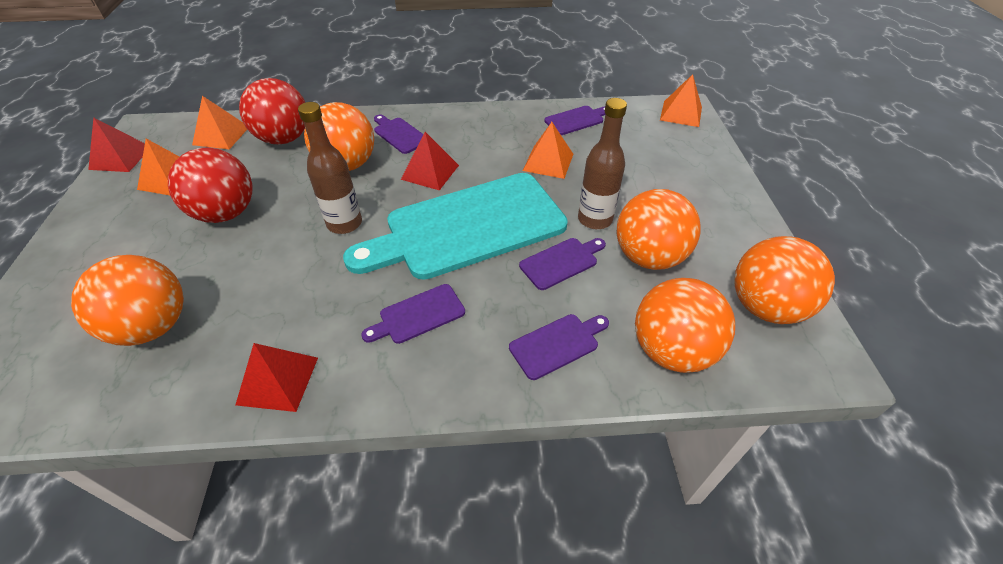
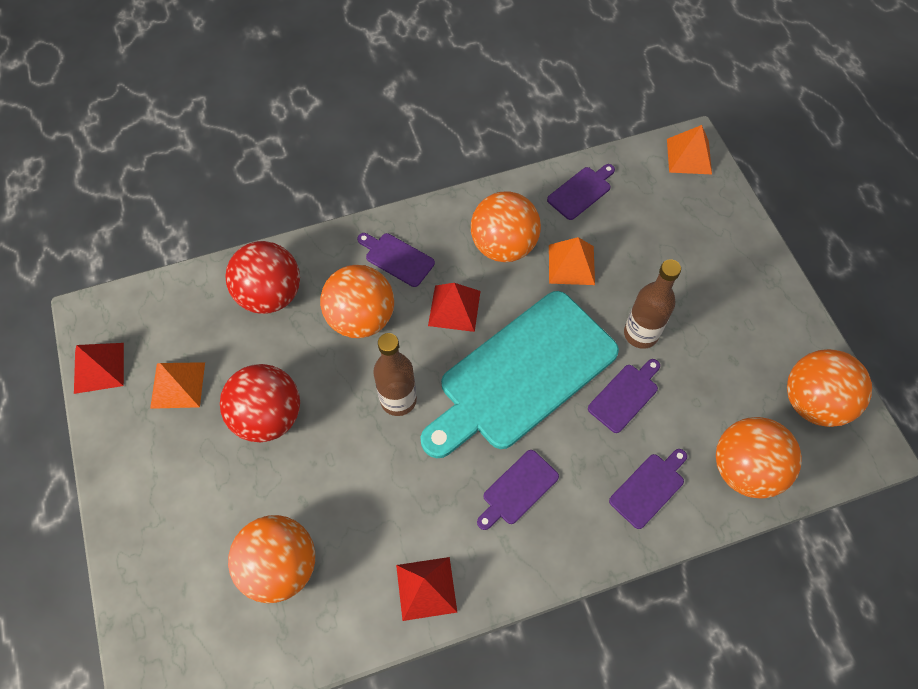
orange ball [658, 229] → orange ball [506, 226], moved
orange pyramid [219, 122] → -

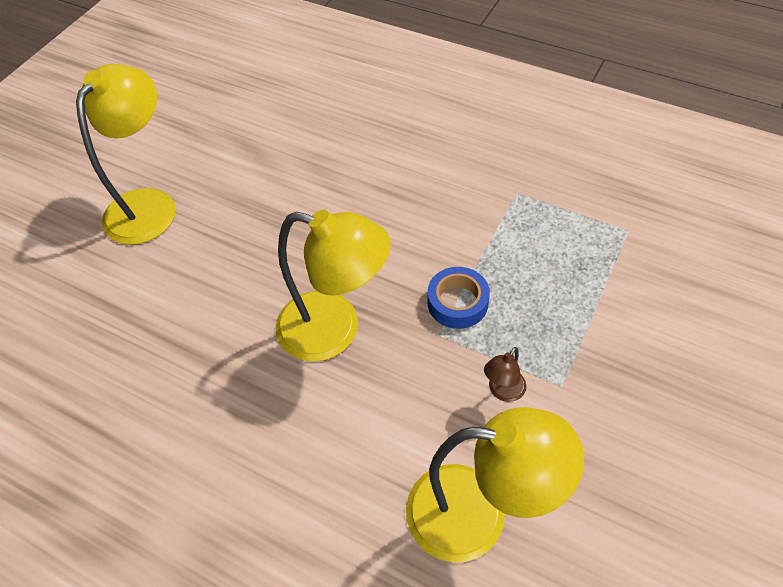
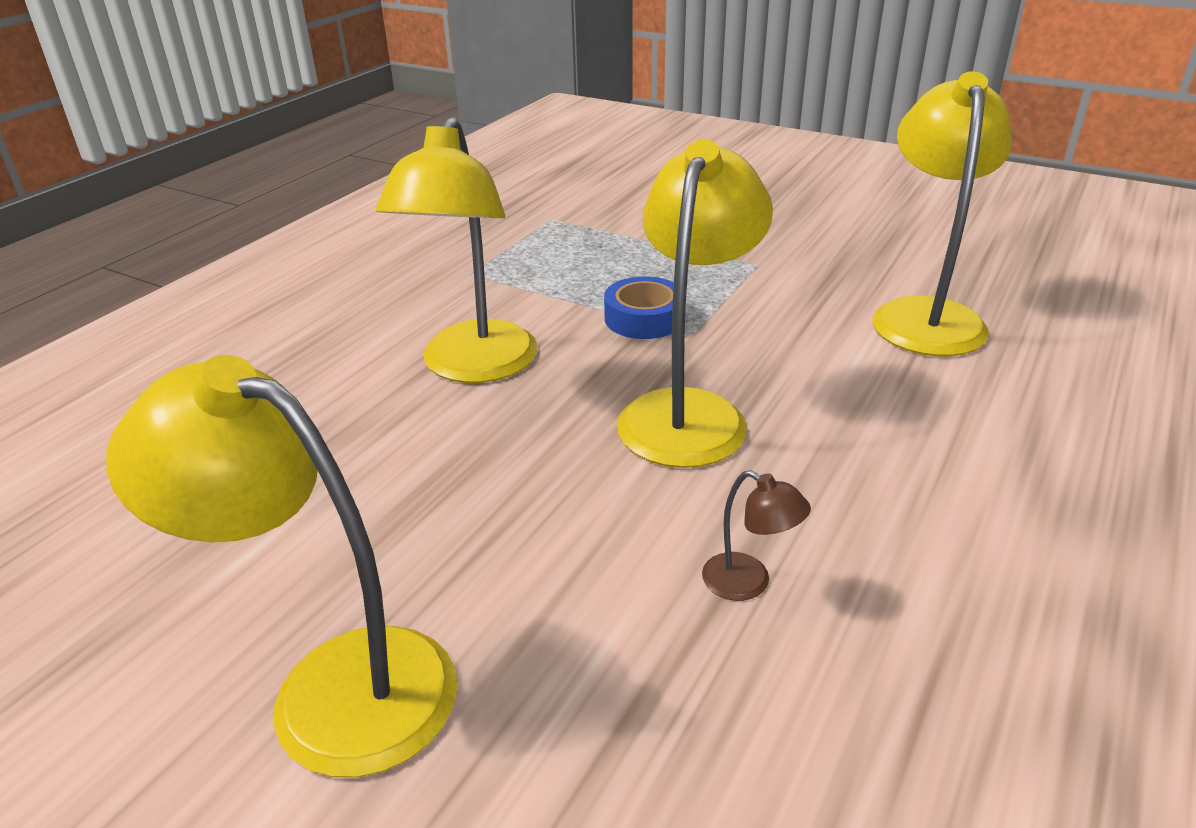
- → golden reading lamp [457, 249]
russet reading lamp [505, 374] → russet reading lamp [756, 535], moved

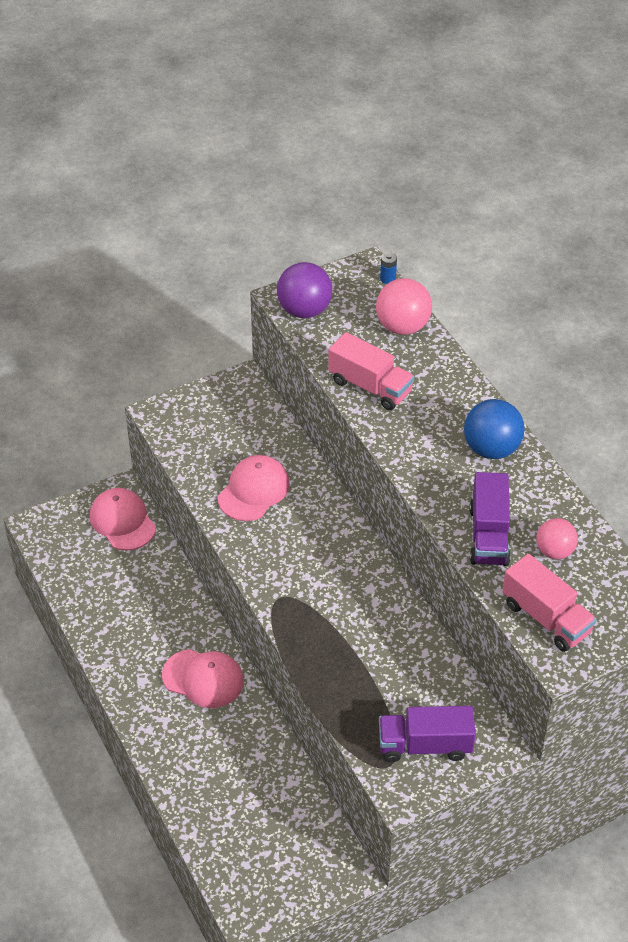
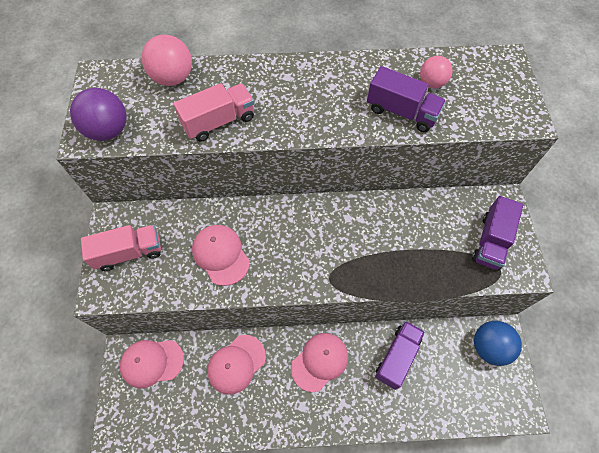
rosy toy truck [549, 603] → rosy toy truck [121, 248], moved
- → rosy cap [236, 365]
- → royal purple toy truck [400, 355]
royal blue ball [494, 429] → royal blue ball [498, 343], moved
royal blue battery [388, 268] → -

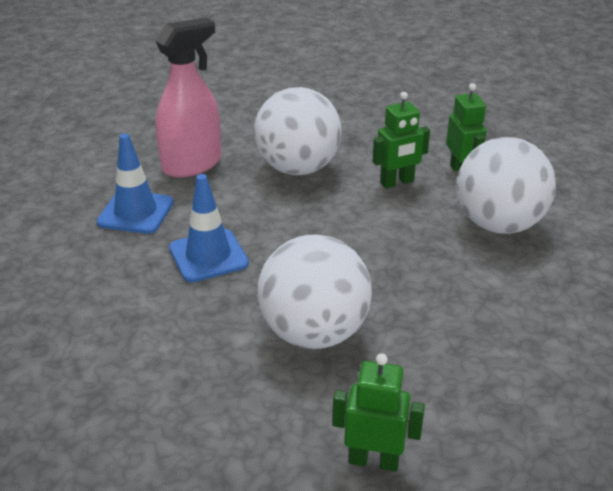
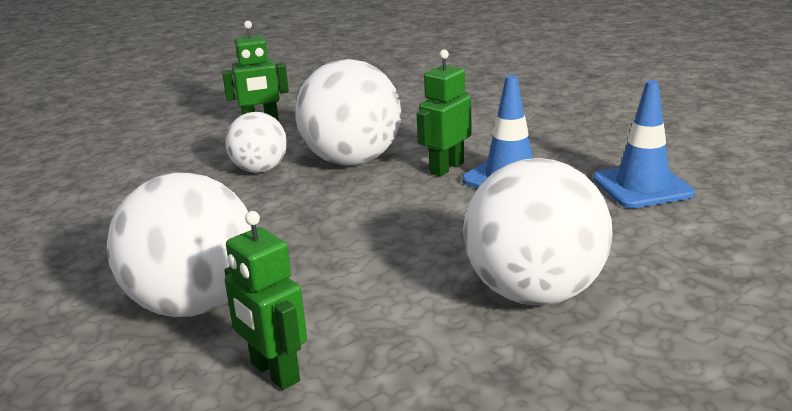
- → pure white ball [256, 142]
emerald robot [401, 140] → emerald robot [444, 112], moved
rosy spray cleaner [188, 97] → -

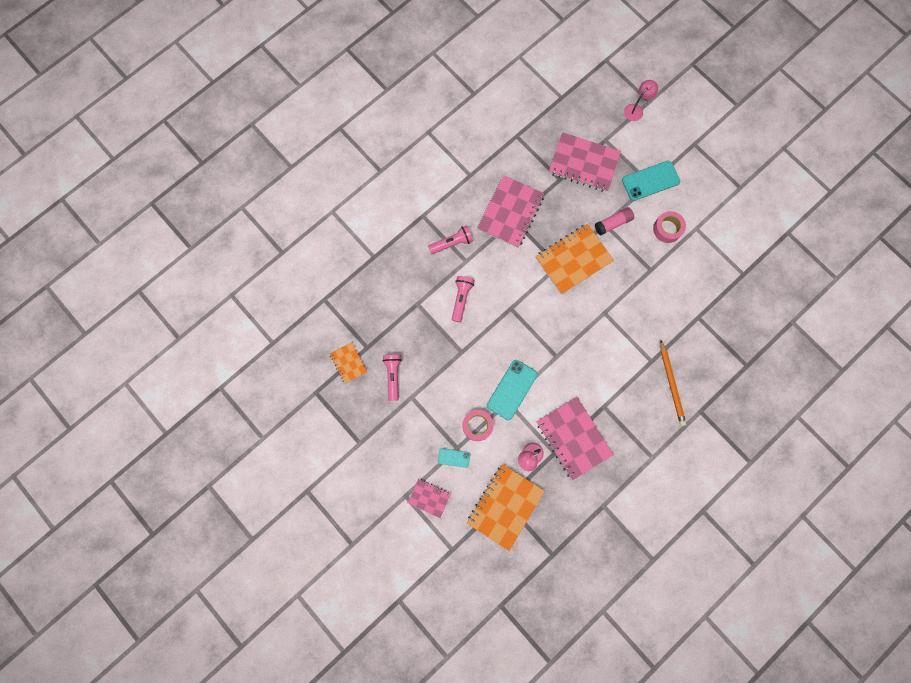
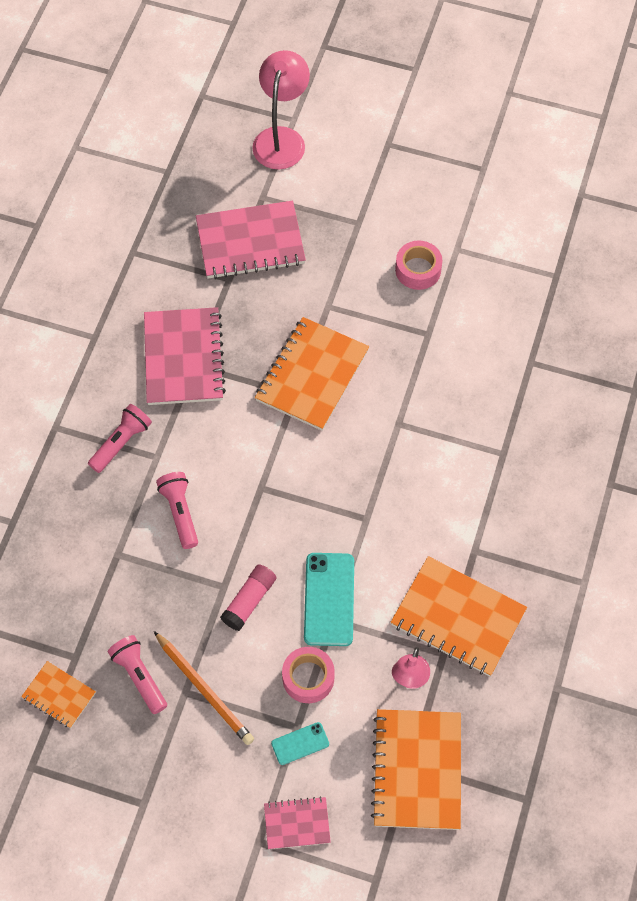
orange pencil [673, 383] → orange pencil [204, 688], moved
rosy glue [614, 221] → rosy glue [248, 597], moved
rosy reading lamp [641, 100] → rosy reading lamp [281, 109], x1.72
rosy notebook [575, 438] → orange notebook [458, 616]
teal smartphone [651, 181] → -

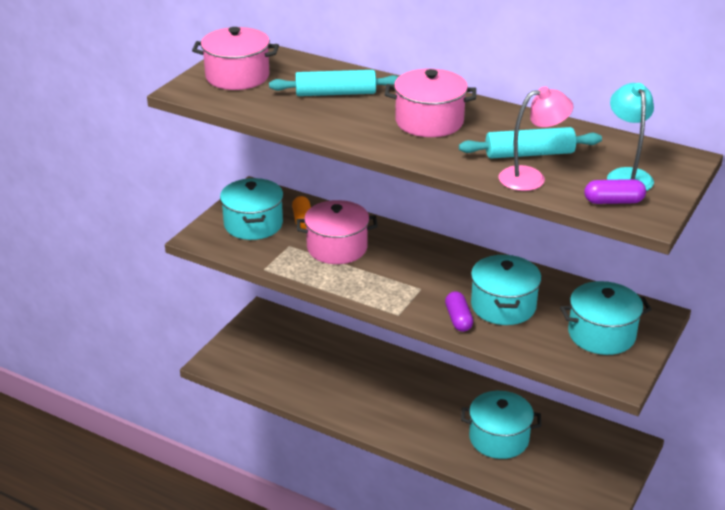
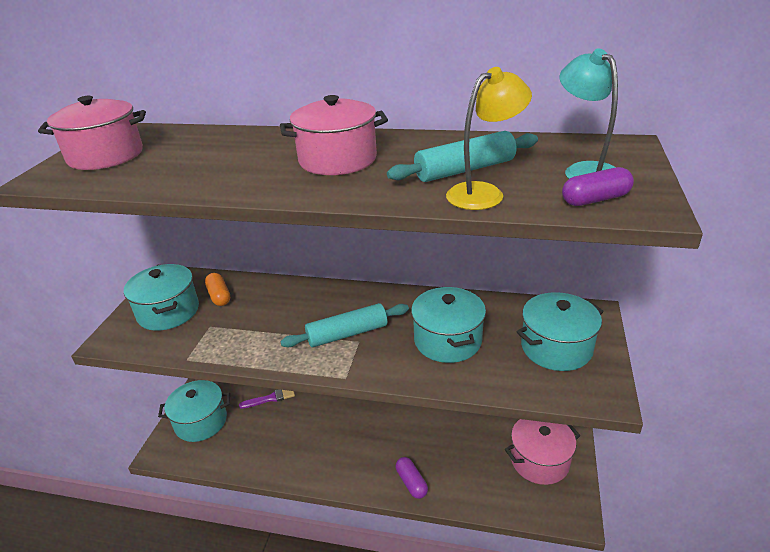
teal pot [501, 425] → teal pot [194, 411], moved
- → royal purple brush [267, 399]
teal rolling pin [333, 83] → teal rolling pin [344, 325], moved
royal purple pill shape [459, 311] → royal purple pill shape [412, 478], moved
rosy reading lamp [536, 138] → golden reading lamp [489, 138]
rosy pot [337, 232] → rosy pot [542, 452], moved

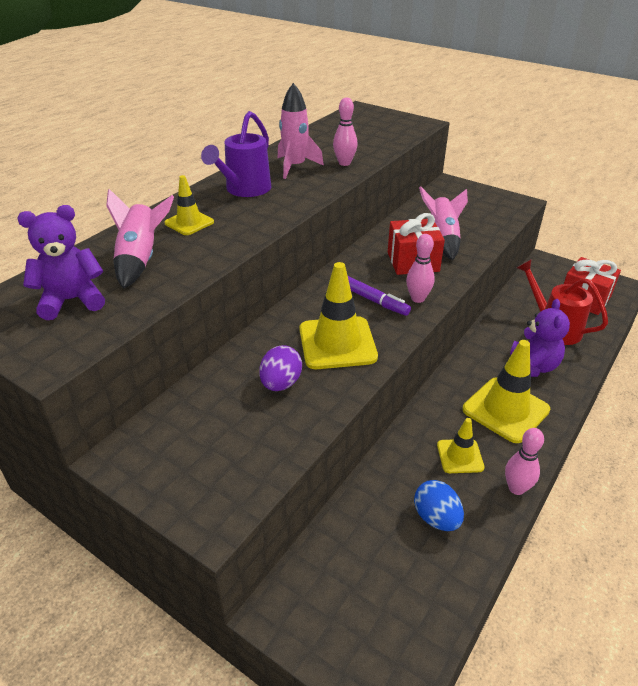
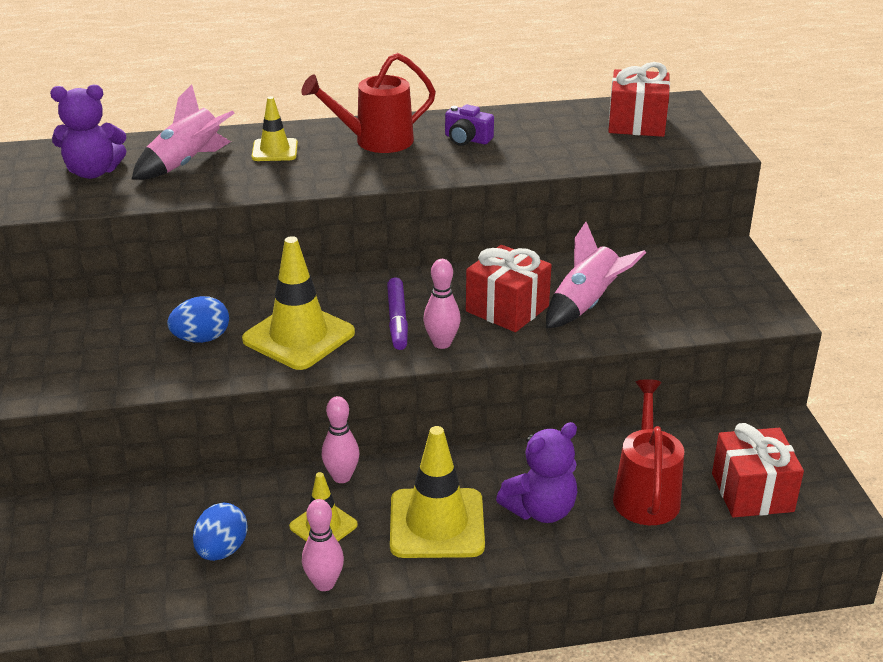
royal purple teddy [61, 262] → royal purple teddy [88, 131], 150 degrees clockwise
royal purple egg shape [280, 368] → royal blue egg shape [198, 319]
royal purple watering pot [236, 154] → scarlet watering pot [368, 103]
rosy tenpin [345, 132] → rosy tenpin [340, 439], moved
rosy spaceship [300, 131] → royal purple compact camera [469, 125]
- → scarlet present [639, 99]

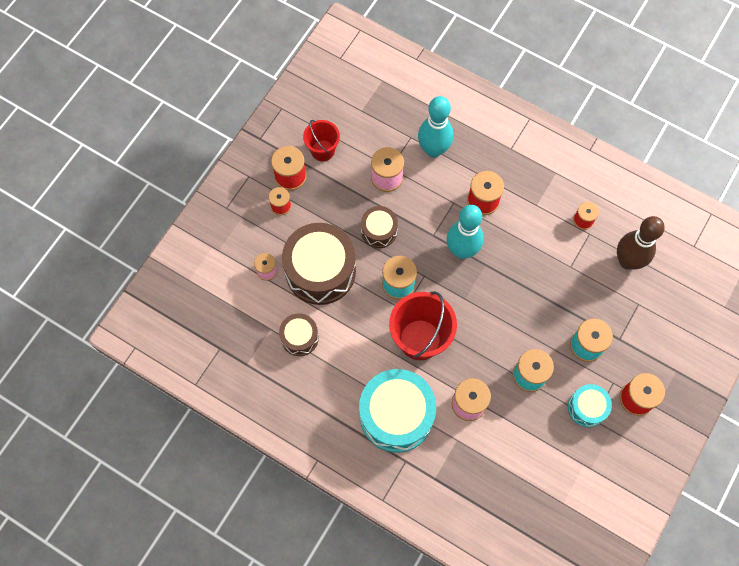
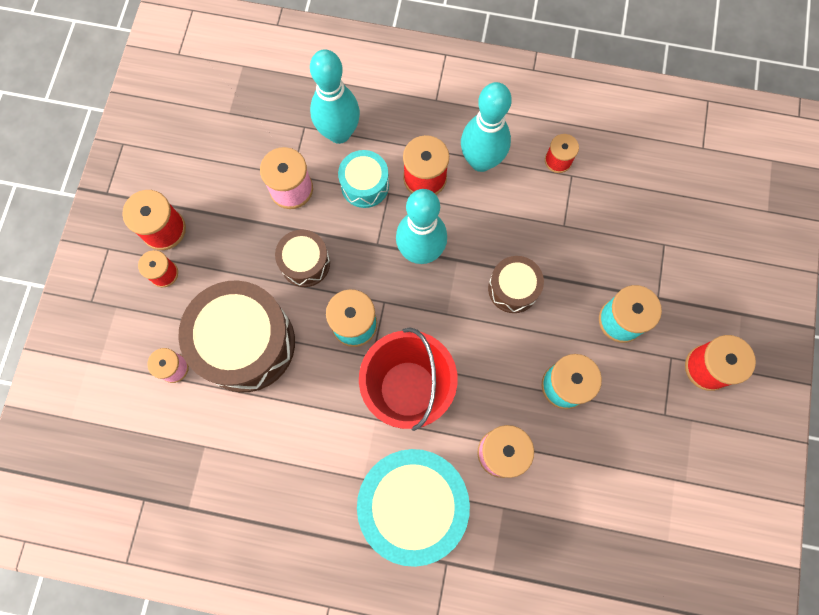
teal toy drum [590, 405] → teal toy drum [363, 179], moved
- → teal tenpin [486, 127]
russet toy drum [299, 334] → russet toy drum [516, 284], moved
scarlet sand bucket [321, 140] → -
russet tenpin [641, 243] → -

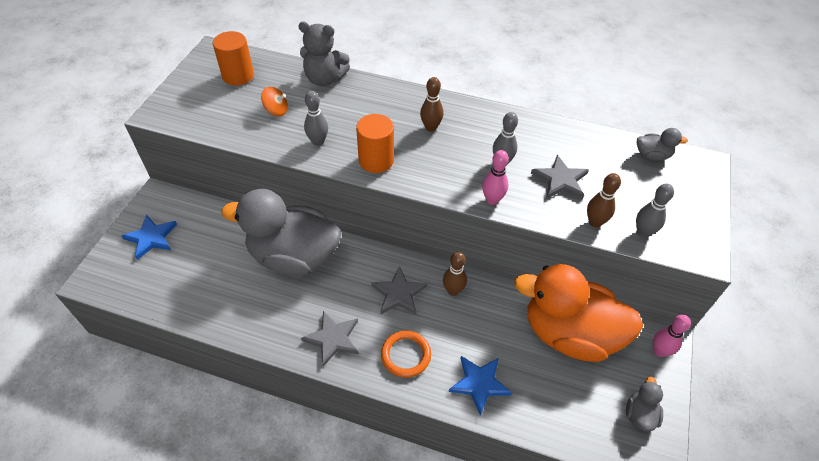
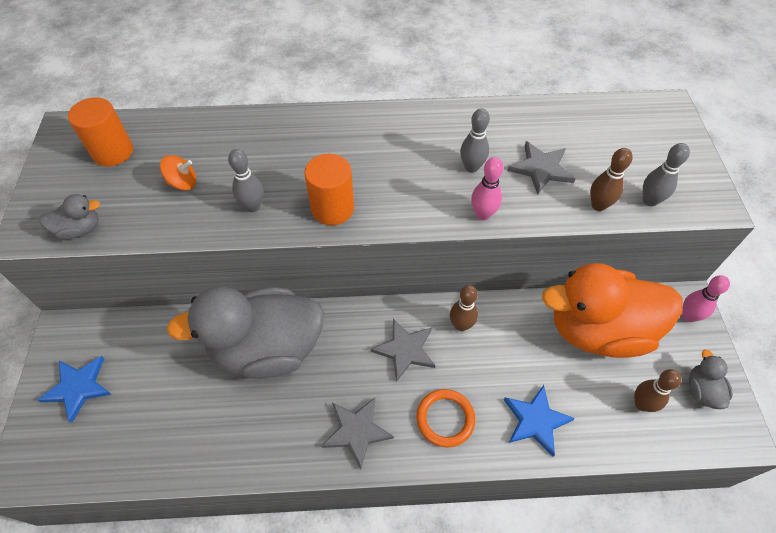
grey toy duck [662, 144] → grey toy duck [69, 216], moved
russet tenpin [432, 104] → russet tenpin [658, 390], moved
grey teddy [324, 54] → -

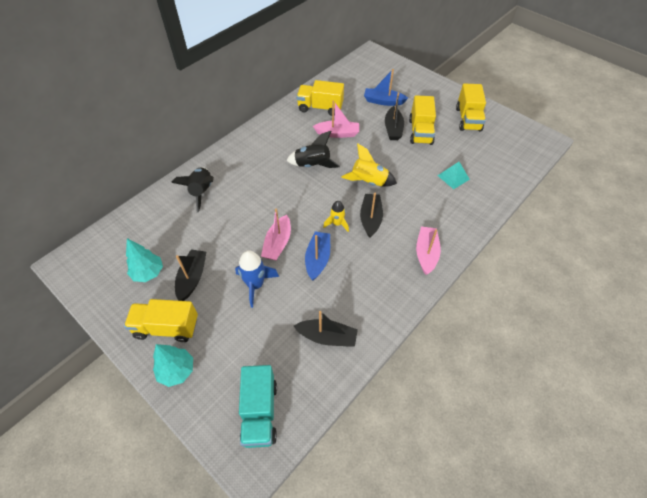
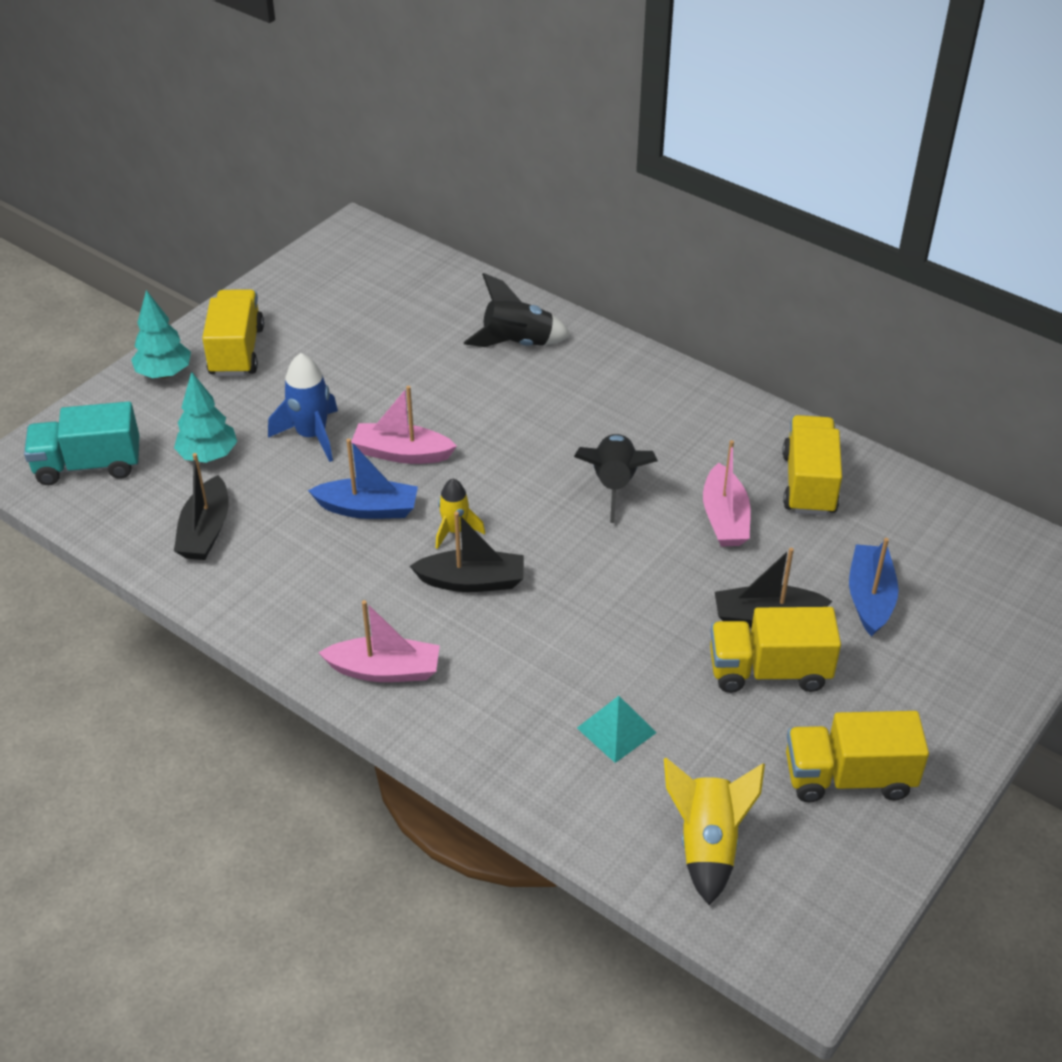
teal fir tree [144, 260] → teal fir tree [205, 417], moved
golden spaceship [369, 164] → golden spaceship [714, 831], moved
jet-black boat [190, 275] → -

